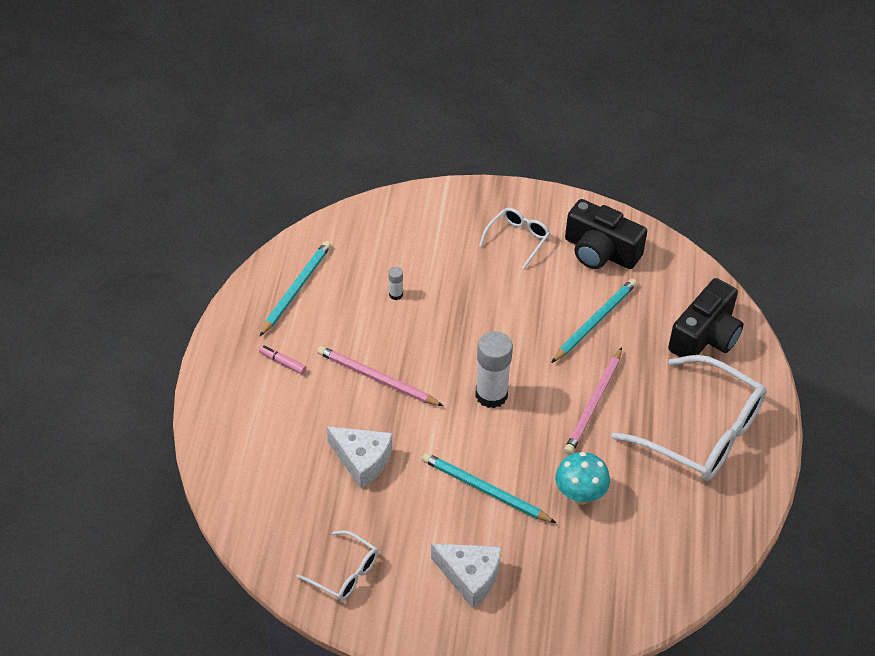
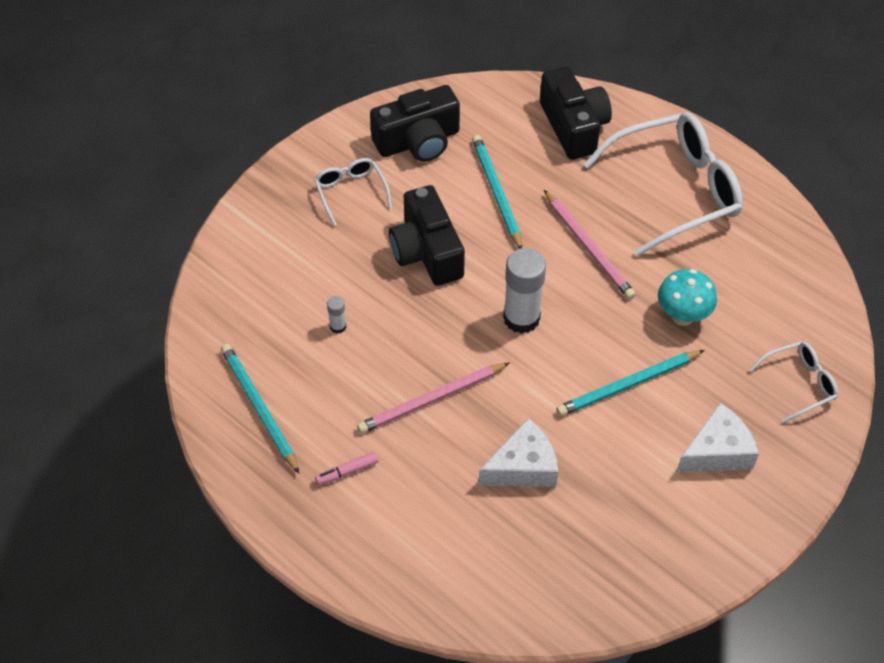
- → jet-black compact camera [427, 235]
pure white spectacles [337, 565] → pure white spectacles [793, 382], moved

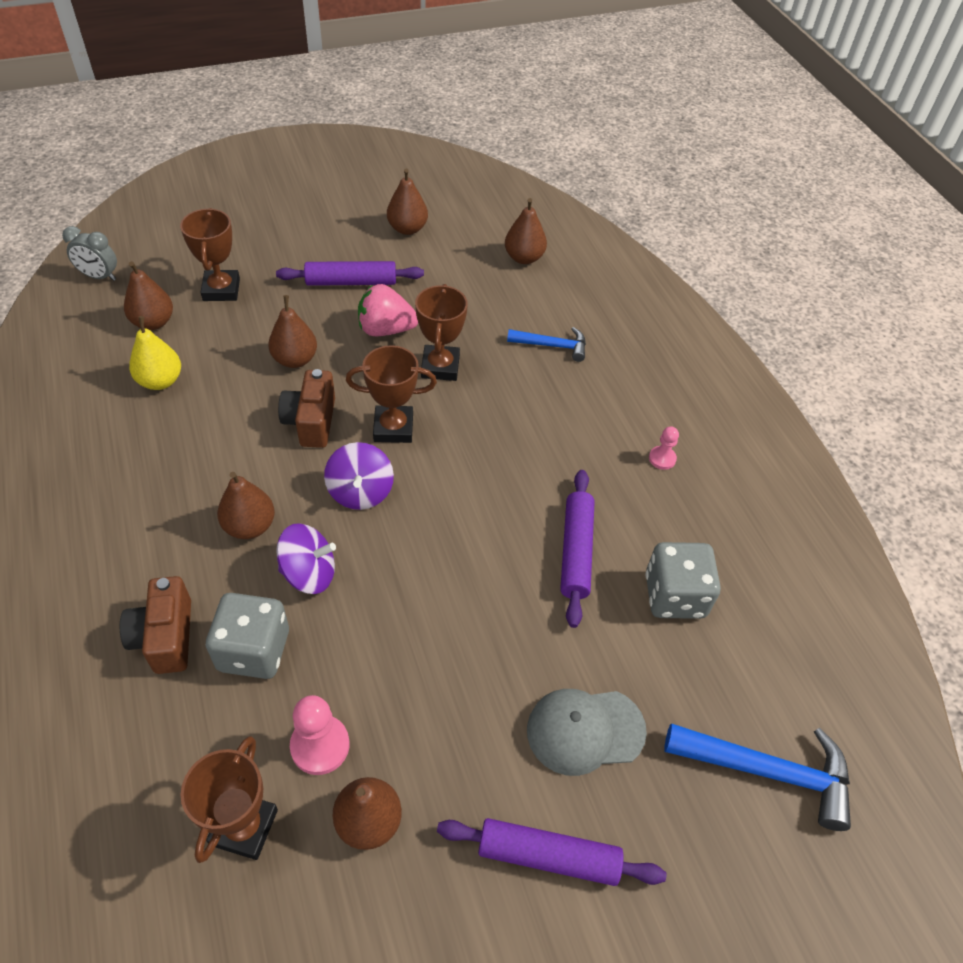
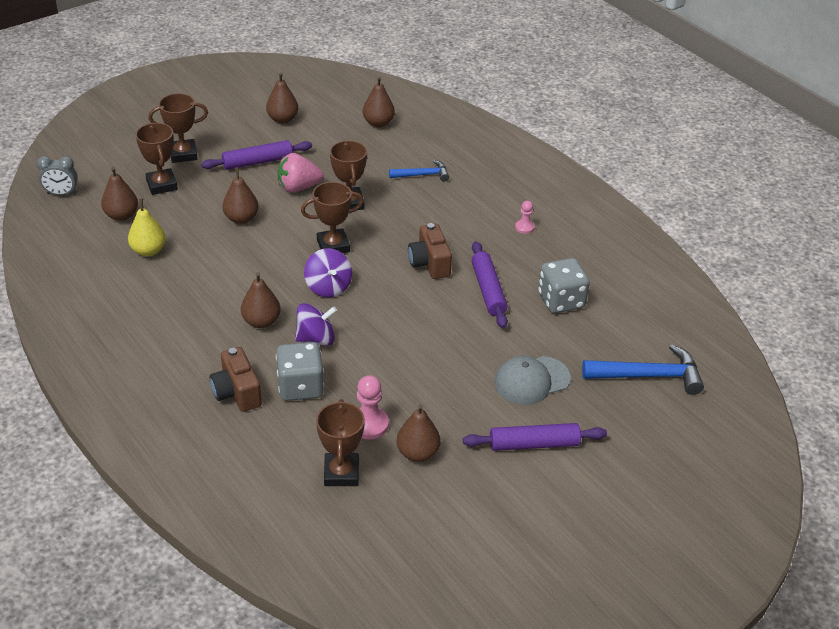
- → russet award cup [178, 128]
russet compact camera [306, 408] → russet compact camera [430, 251], moved

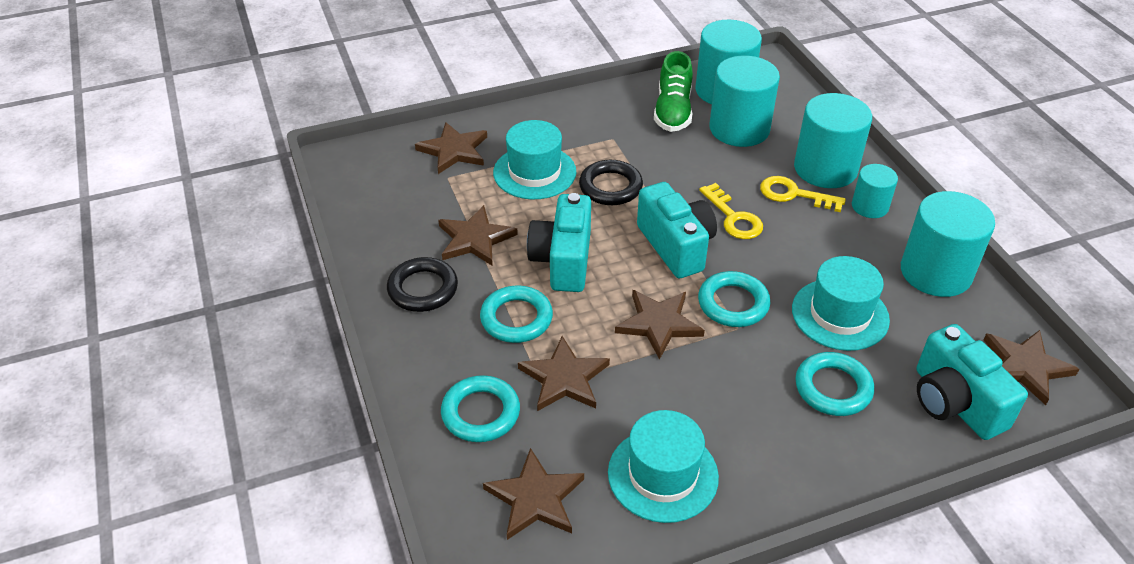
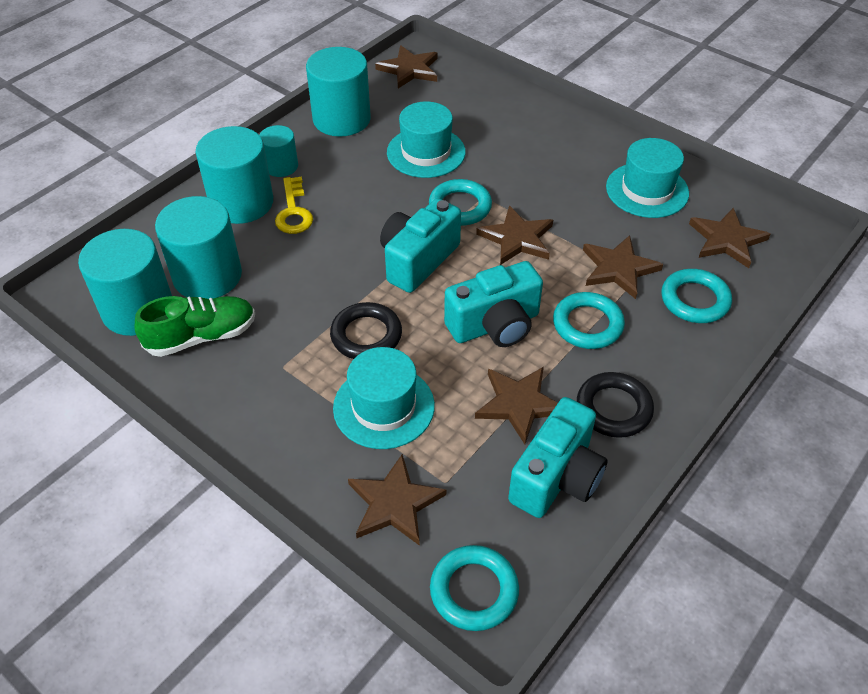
teal hoop [834, 384] → teal hoop [474, 588], moved
teal compact camera [972, 382] → teal compact camera [557, 457], moved
golden key [731, 211] → -

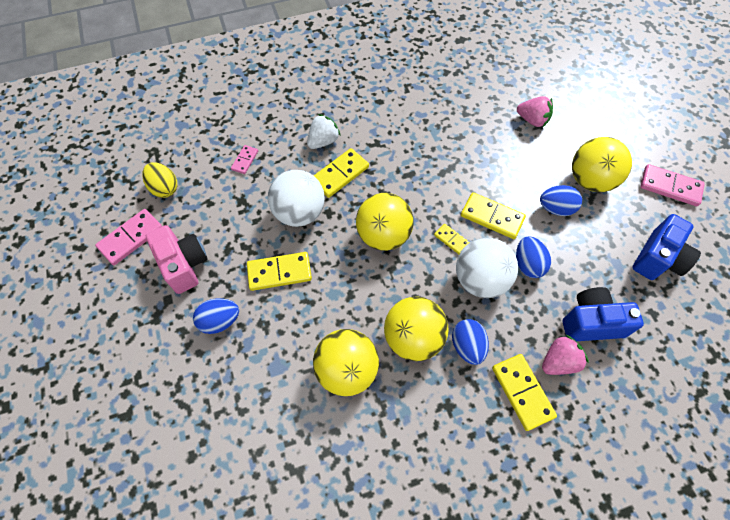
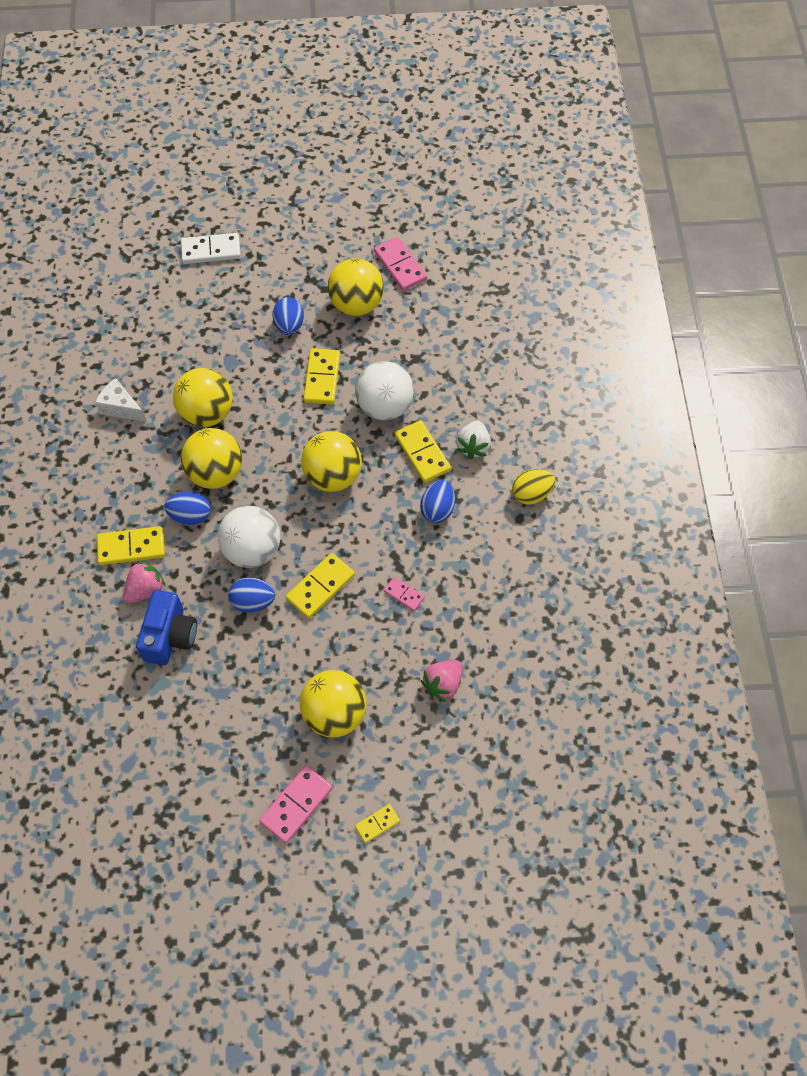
- → pure white cheese wedge [121, 400]
rosy toy strawberry [565, 355] → rosy toy strawberry [144, 582], 120 degrees counterclockwise
- → pure white domino piece [211, 248]
rosy compact camera [177, 259] → golden ball [356, 287]
golden domino piece [452, 239] → golden domino piece [377, 823], moved
rosy domino piece [244, 159] → rosy domino piece [404, 594], moved
royal blue egg shape [561, 200] → royal blue egg shape [437, 501], moved
pure white toy strawberry [324, 131] → pure white toy strawberry [473, 440], 45 degrees clockwise
golden egg shape [159, 180] → golden egg shape [533, 487], moved
royal blue compact camera [666, 247] → -

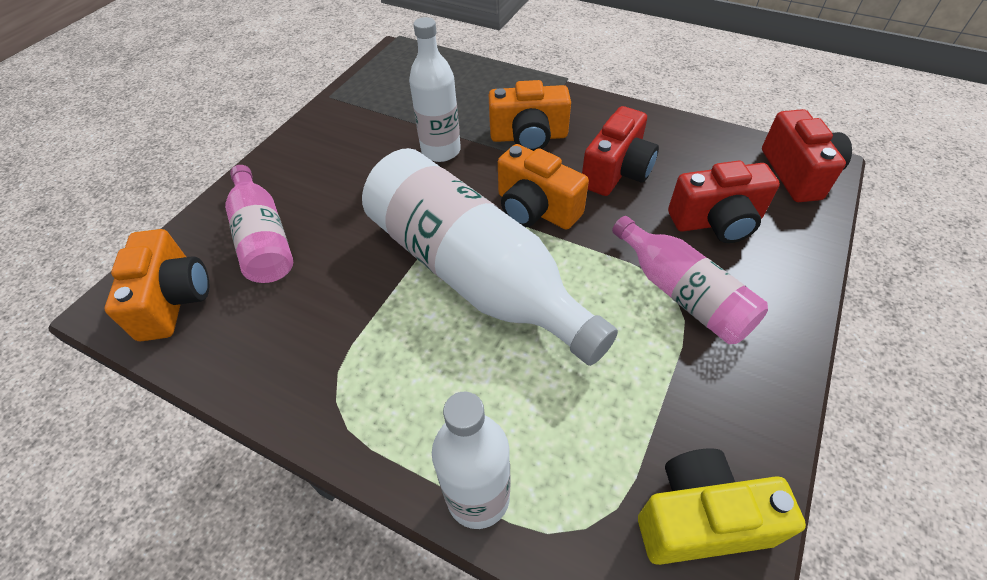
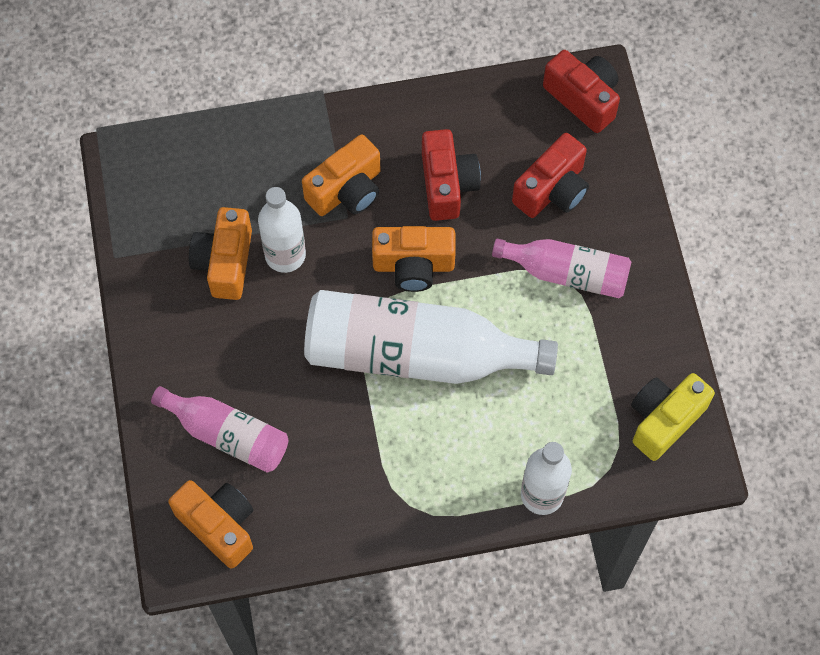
- → orange compact camera [220, 253]

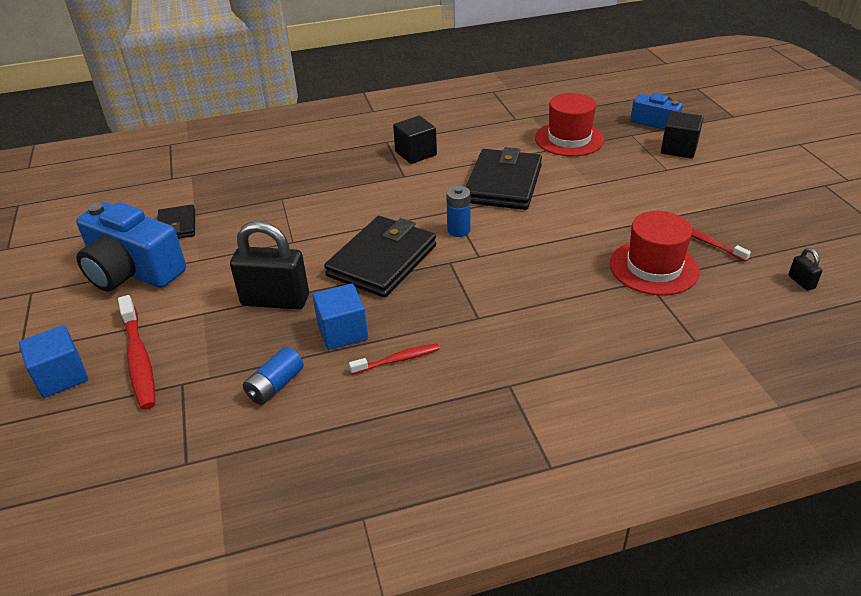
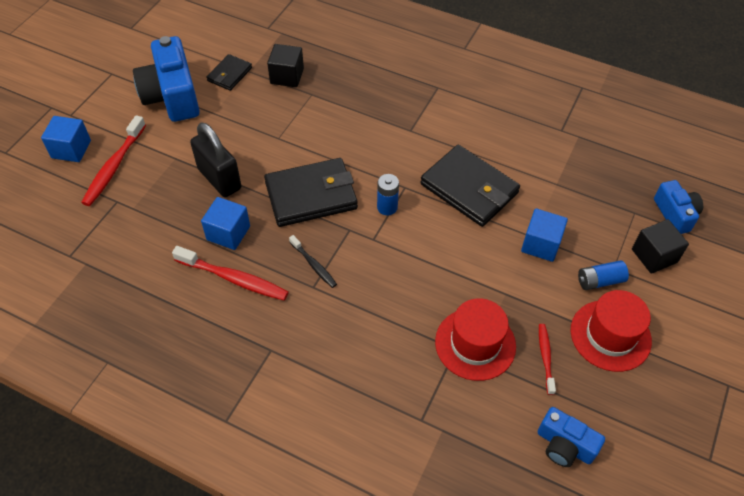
scarlet tooth brush [394, 359] → scarlet tooth brush [230, 273], x1.72
jet-black cube [415, 140] → jet-black cube [285, 65], moved
- → jet-black tooth brush [313, 261]
jet-black wallet [504, 178] → jet-black wallet [470, 186], 75 degrees clockwise
- → royal blue cube [544, 235]
jet-black lock [805, 269] → royal blue compact camera [571, 437]
scarlet hat [570, 124] → scarlet hat [611, 331], moved
royal blue battery [273, 376] → royal blue battery [603, 275], moved

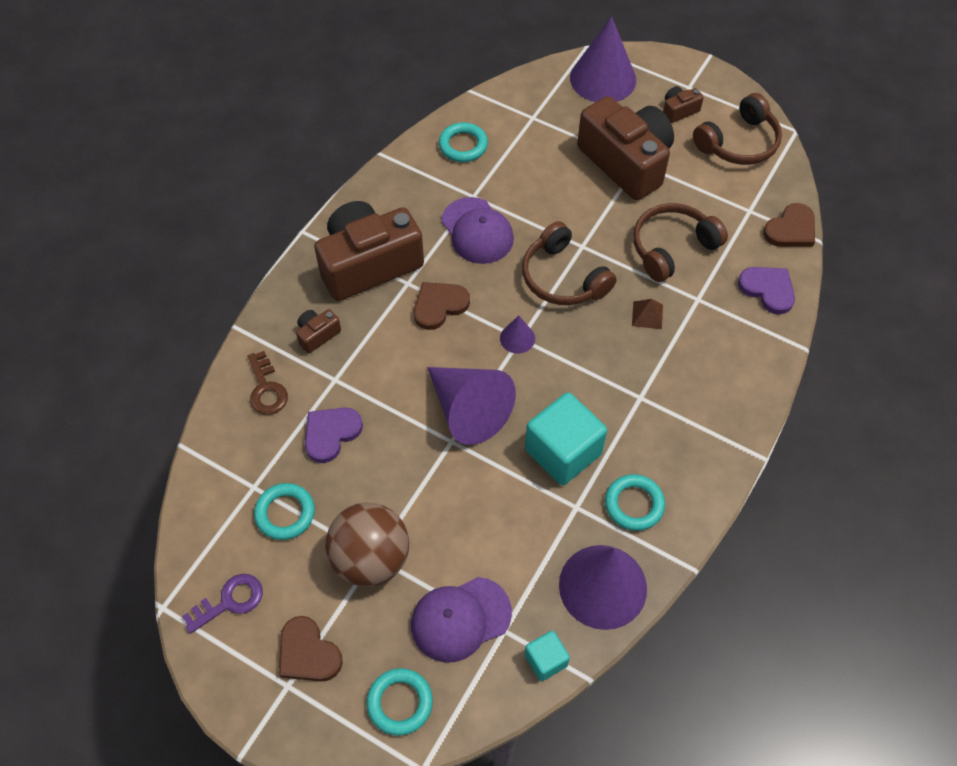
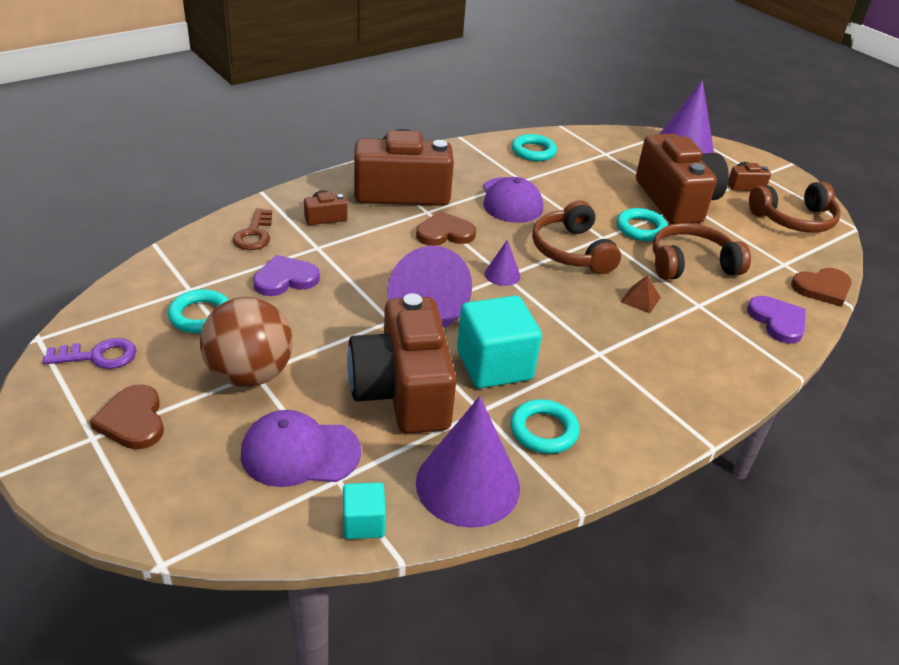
- → russet compact camera [402, 363]
teal hoop [400, 702] → teal hoop [642, 224], moved

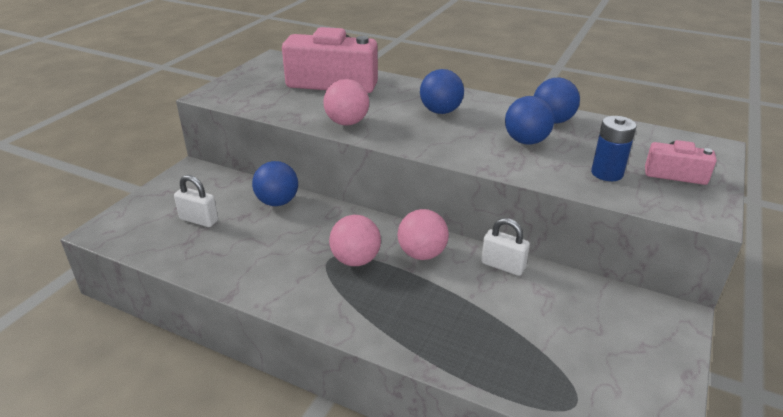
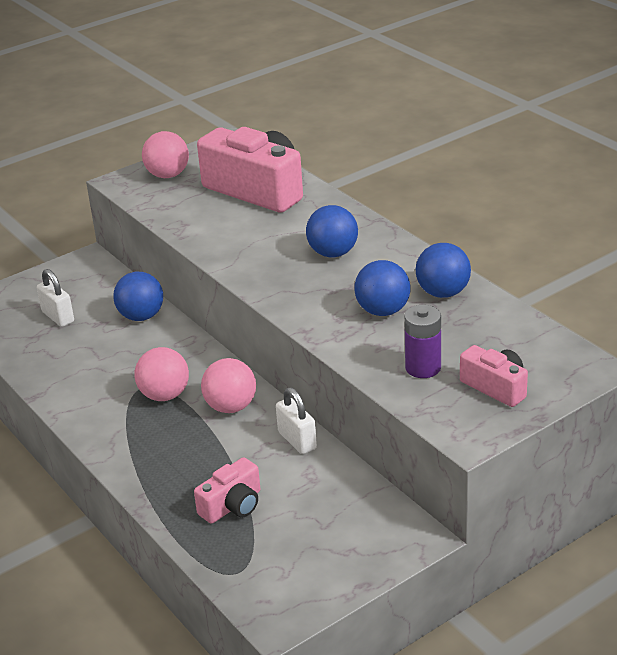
rosy ball [346, 102] → rosy ball [165, 154], moved
- → rosy compact camera [227, 490]
royal blue battery [613, 148] → royal purple battery [422, 341]

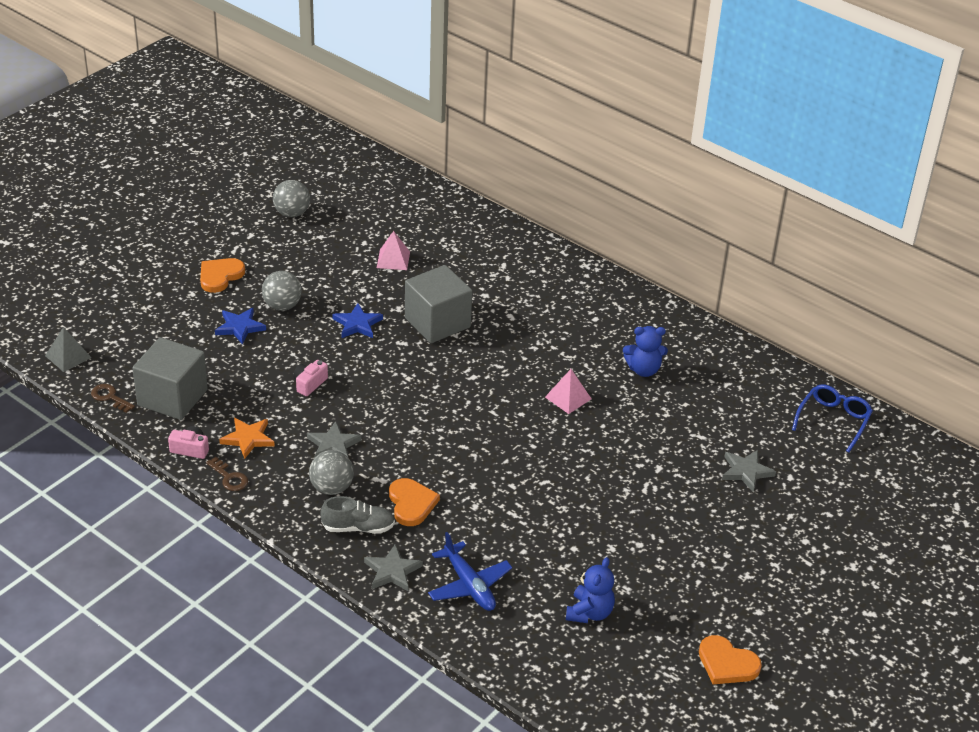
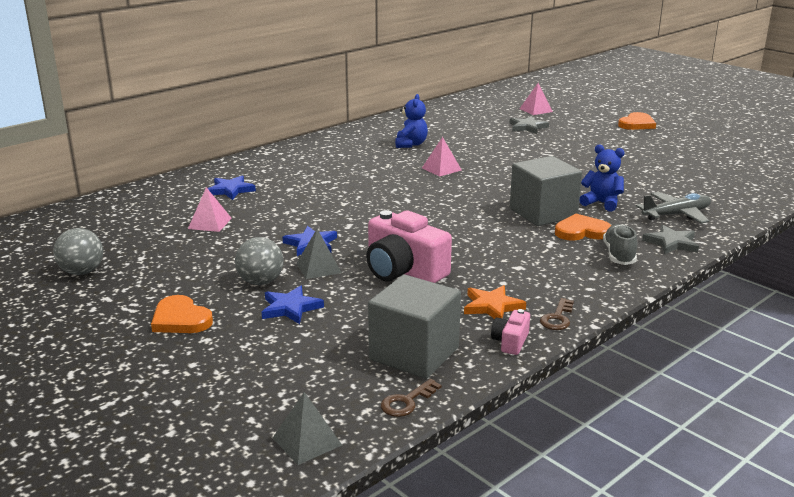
- → royal blue five-pointed star [232, 188]
- → grey pyramid [319, 254]
rosy compact camera [310, 378] → rosy compact camera [409, 246], x2.14
grey cube [438, 304] → grey cube [546, 191], moved
- → rosy pyramid [536, 99]
russet key [227, 474] → russet key [557, 314], 150 degrees clockwise
royal blue teddy [590, 590] → royal blue teddy [602, 178], moved
orange love heart [730, 659] → orange love heart [637, 121], moved
royal blue aeroplane [470, 571] → grey aeroplane [673, 207]
grey five-pointed star [334, 439] → -
grey ball [331, 472] → -
royal blue spectacles [832, 418] → -

